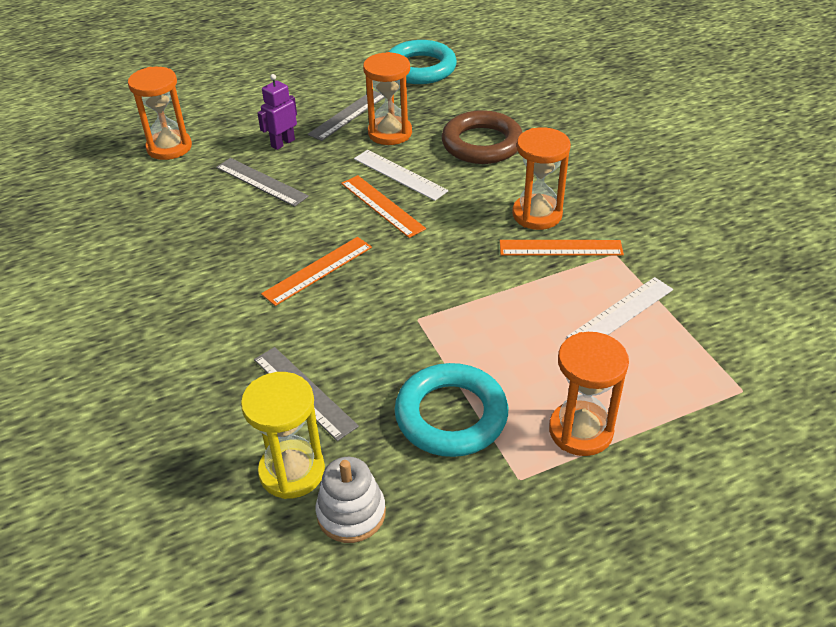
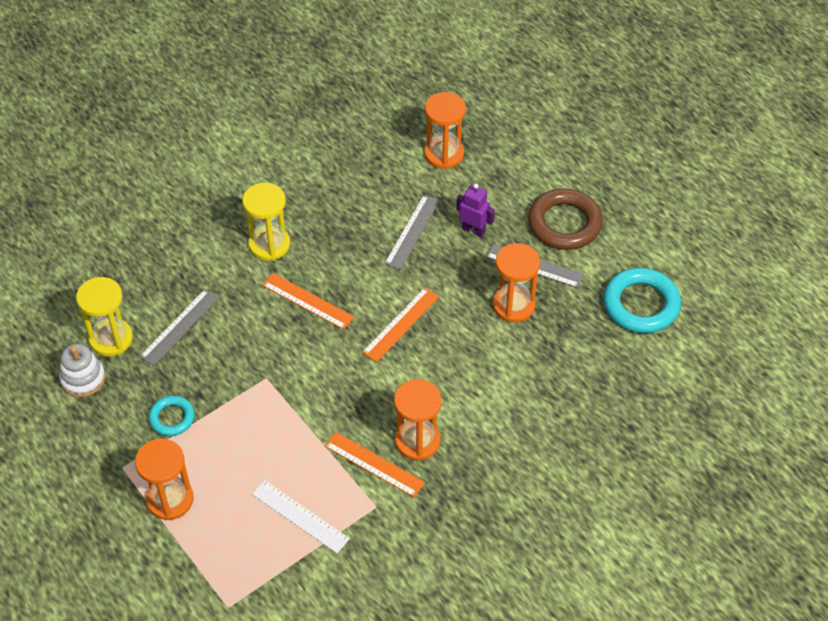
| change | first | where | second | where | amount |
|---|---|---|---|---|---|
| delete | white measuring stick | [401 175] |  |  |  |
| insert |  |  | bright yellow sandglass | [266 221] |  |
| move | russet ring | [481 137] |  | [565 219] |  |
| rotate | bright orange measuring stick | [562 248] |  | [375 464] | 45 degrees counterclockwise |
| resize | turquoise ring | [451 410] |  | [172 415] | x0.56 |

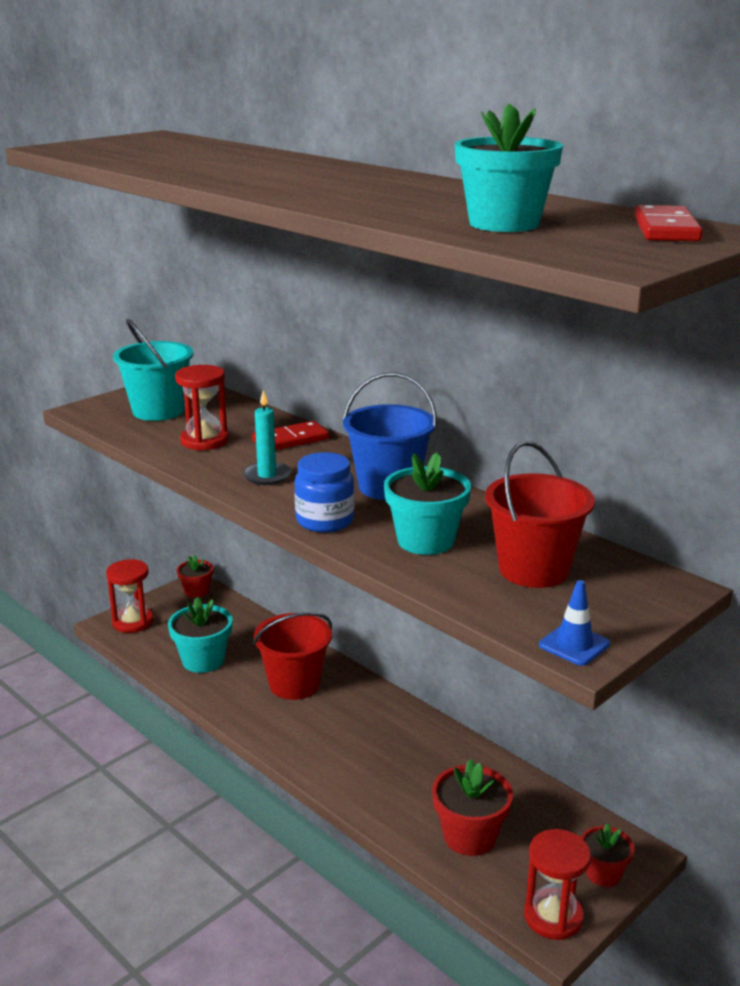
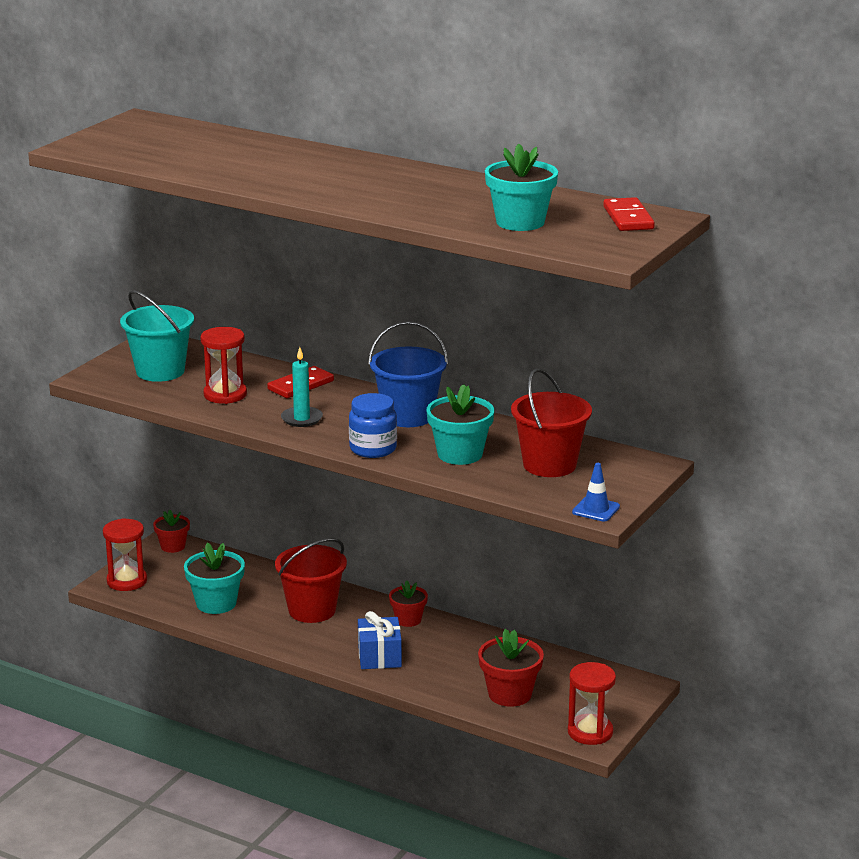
| change | first | where | second | where | amount |
|---|---|---|---|---|---|
| insert |  |  | blue gift | [380 640] |  |
| move | scarlet plant pot | [607 855] |  | [408 604] |  |

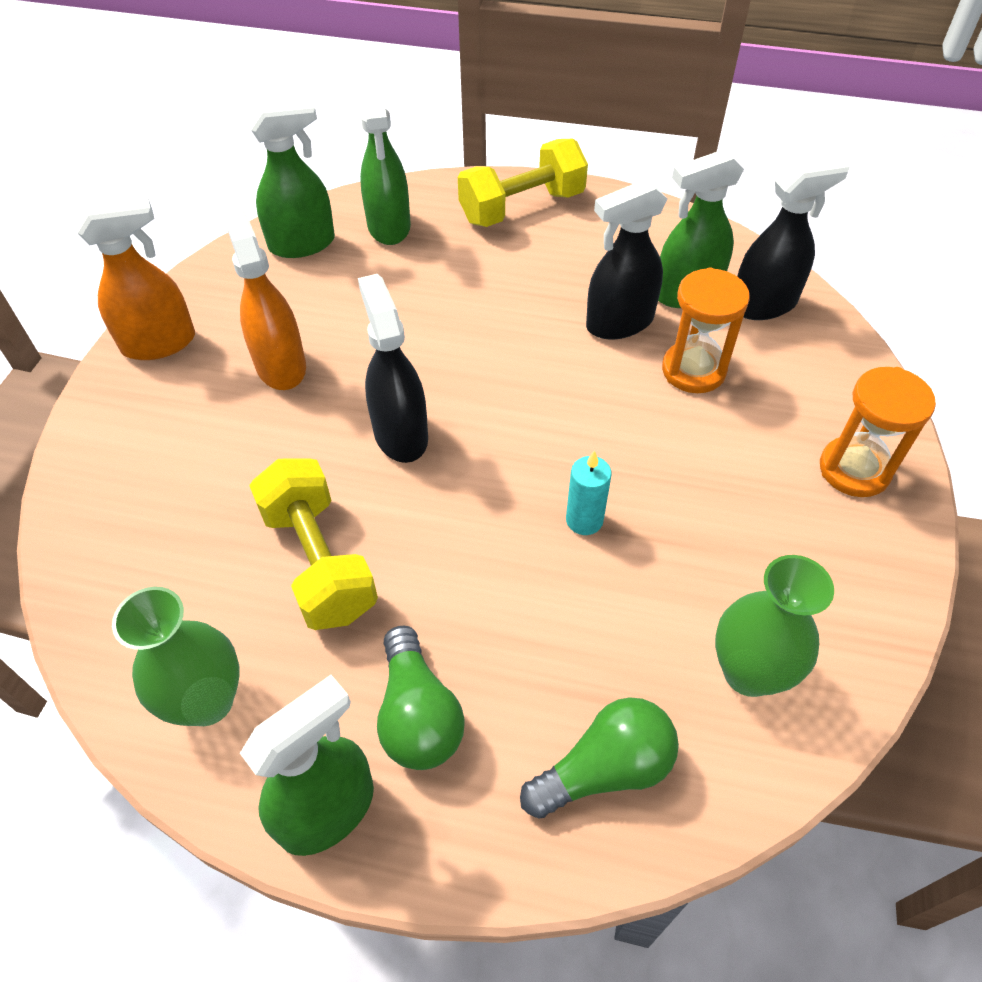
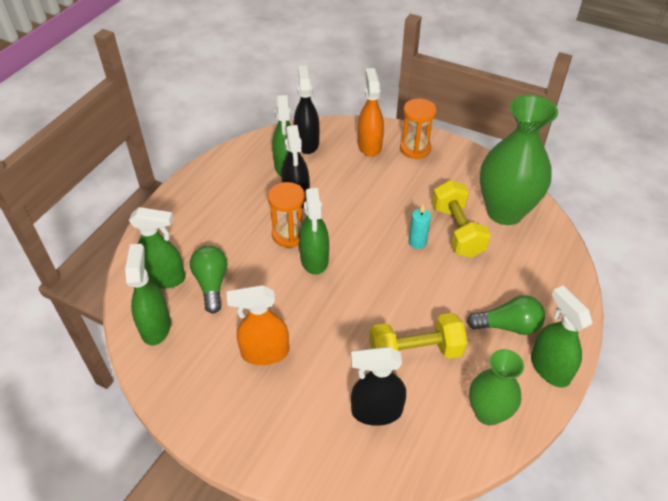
| change | first | where | second | where | amount |
|---|---|---|---|---|---|
| insert |  |  | emerald sprayer | [314 231] |  |
| move | bright orange sprayer | [135 278] |  | [371 112] |  |
| move | jet-black sprayer | [393 368] |  | [378 386] |  |
| move | bright yellow free weight | [523 183] |  | [461 219] |  |
| move | emerald light bulb | [599 758] |  | [208 279] |  |
| move | bright orange sandglass | [706 330] |  | [286 215] |  |
| resize | emerald vase | [774 626] |  | [519 160] | x1.70 |

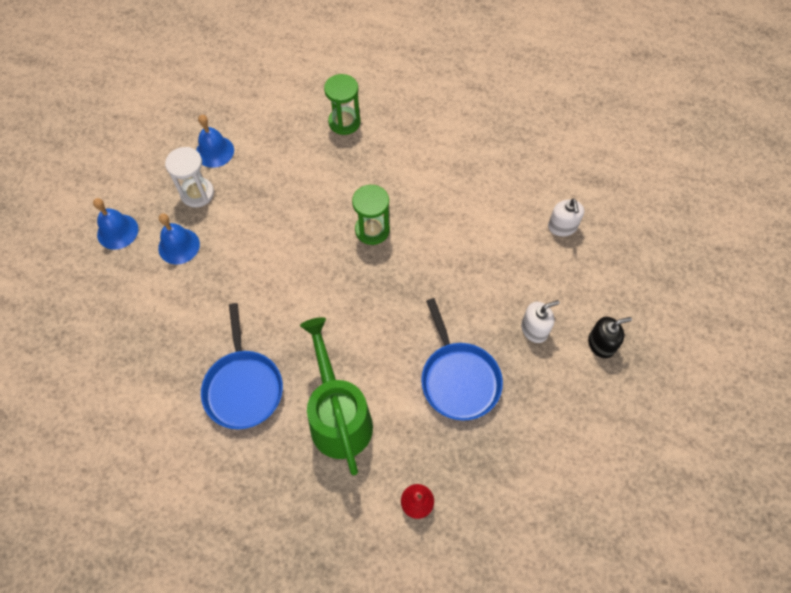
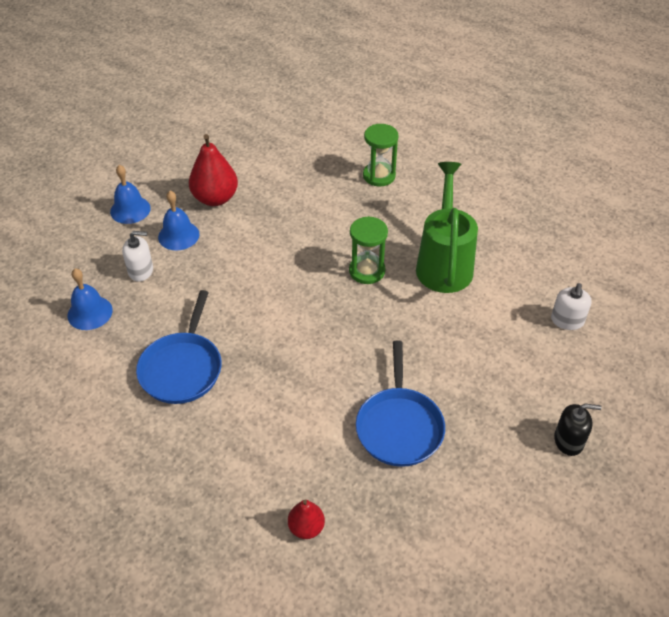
| change | first | where | second | where | amount |
|---|---|---|---|---|---|
| move | blue hand bell | [215 141] |  | [90 299] |  |
| move | emerald watering pot | [336 396] |  | [447 227] |  |
| move | white soap pump | [540 321] |  | [137 256] |  |
| replace | white sandglass | [189 177] | scarlet toy pear | [213 170] |  |

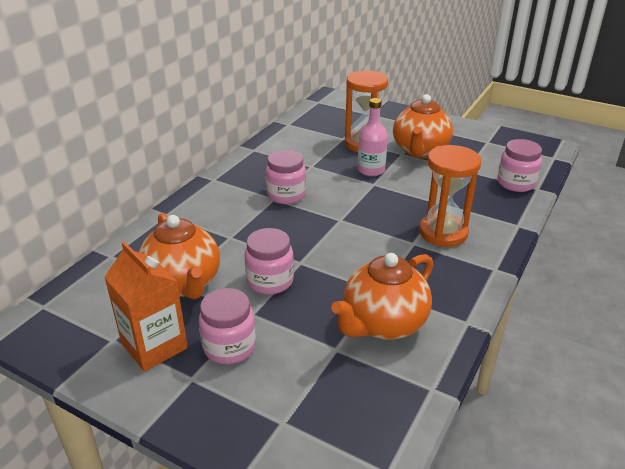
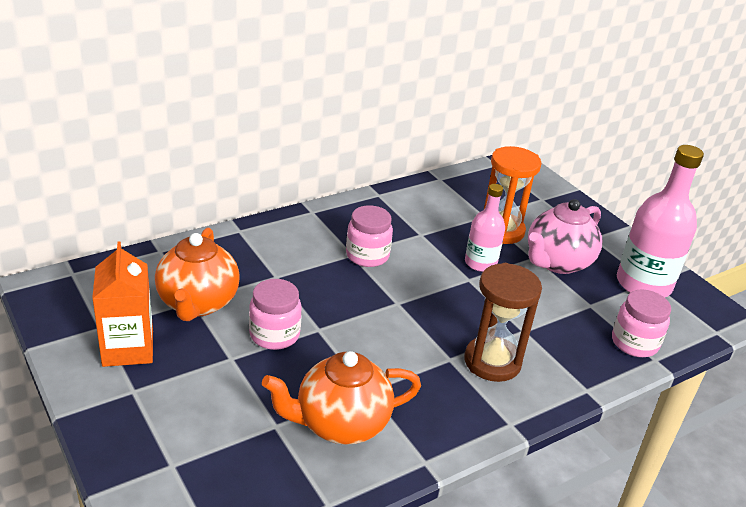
| change | first | where | second | where | amount |
|---|---|---|---|---|---|
| delete | pink jar | [227 326] |  |  |  |
| insert |  |  | pink bottle | [660 221] |  |
| recolor | bright orange tea pot | [423 126] | pink tea pot | [565 236] |  |
| recolor | bright orange sandglass | [450 196] | russet sandglass | [503 322] |  |

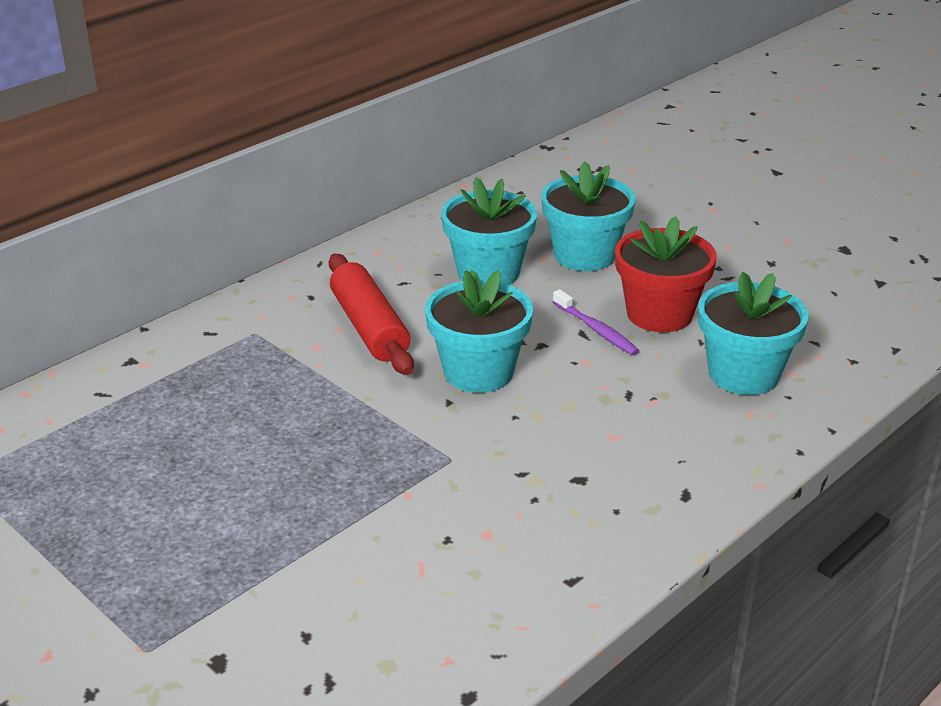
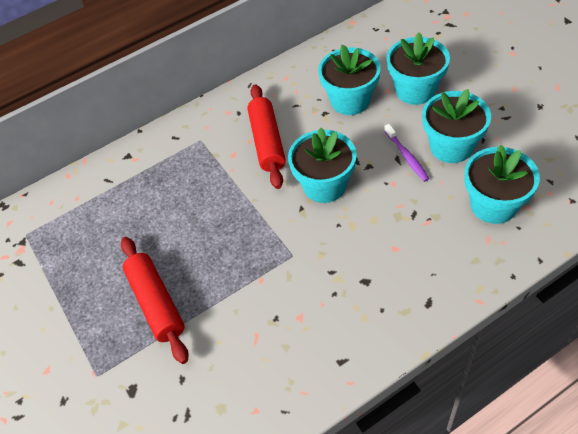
| change | first | where | second | where | amount |
|---|---|---|---|---|---|
| insert |  |  | scarlet rolling pin | [154 300] |  |
| recolor | scarlet plant pot | [666 274] | turquoise plant pot | [456 126] |  |

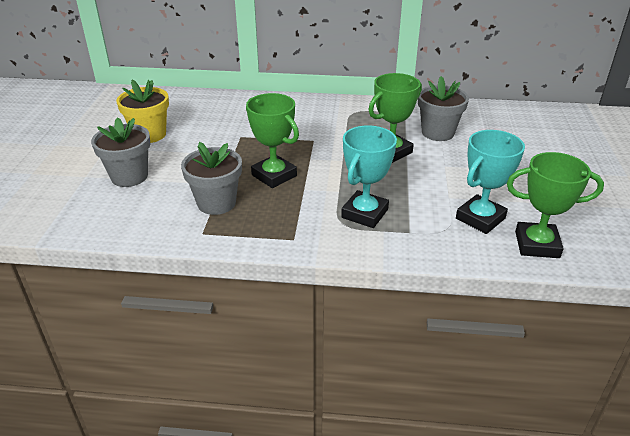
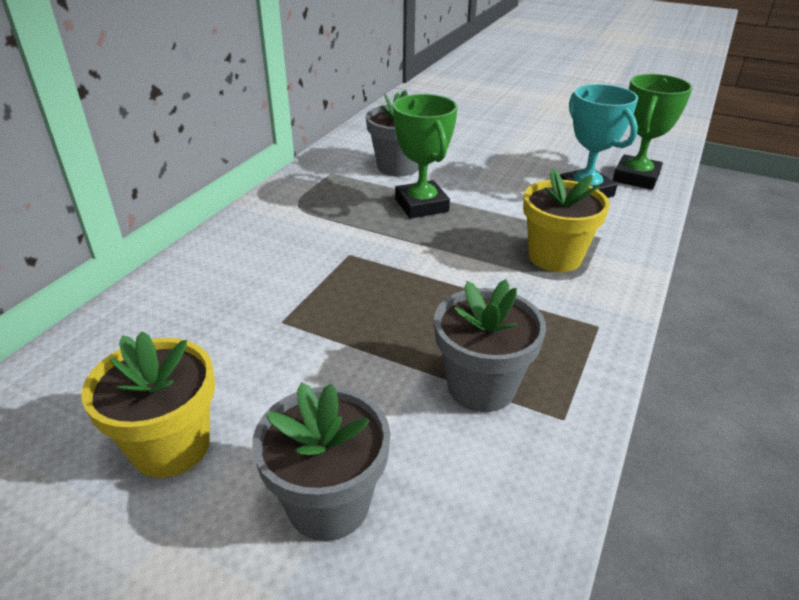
| change | first | where | second | where | amount |
|---|---|---|---|---|---|
| delete | emerald trophy | [272 140] |  |  |  |
| replace | turquoise trophy | [369 176] | bright yellow plant pot | [566 220] |  |

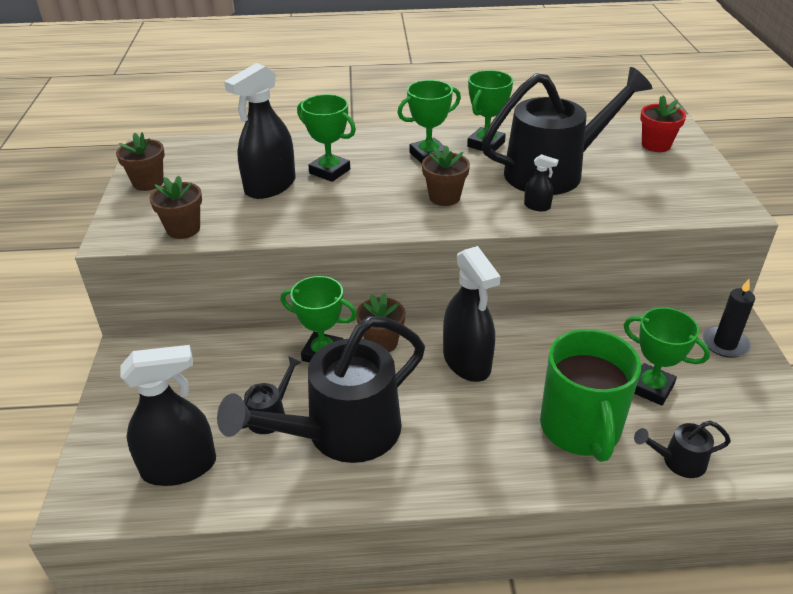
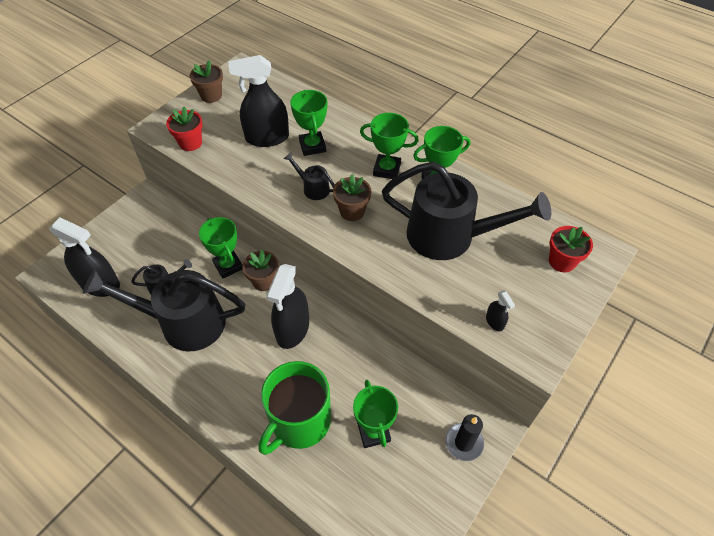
| change | first | where | second | where | amount |
|---|---|---|---|---|---|
| move | jet-black sprayer | [541 182] |  | [500 310] |  |
| move | jet-black watering pot | [682 449] |  | [309 176] |  |
| recolor | russet plant pot | [176 207] | scarlet plant pot | [184 128] |  |

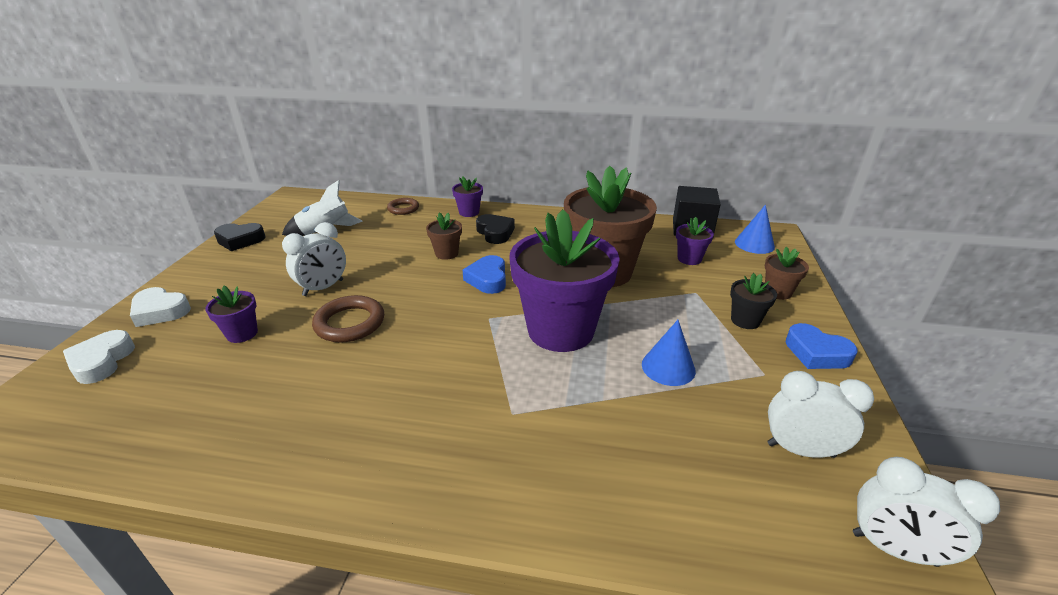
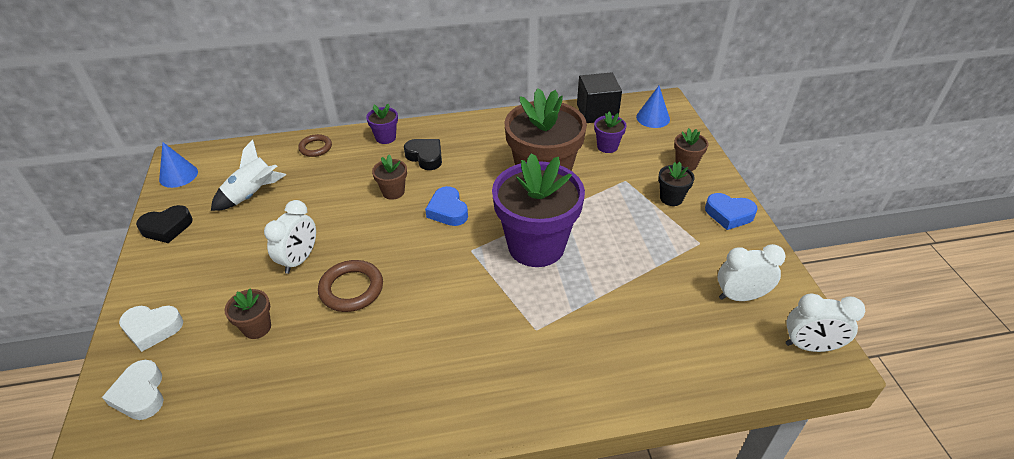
| change | first | where | second | where | amount |
|---|---|---|---|---|---|
| move | blue cone | [669 353] |  | [178 165] |  |
| recolor | royal purple plant pot | [231 314] | russet plant pot | [248 314] |  |

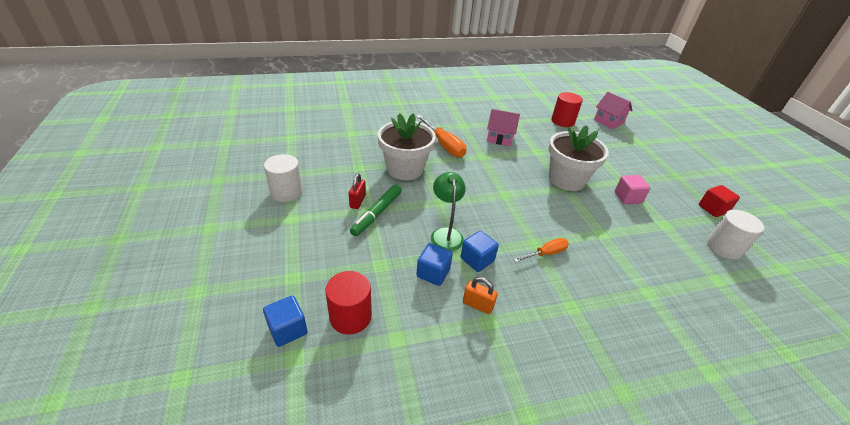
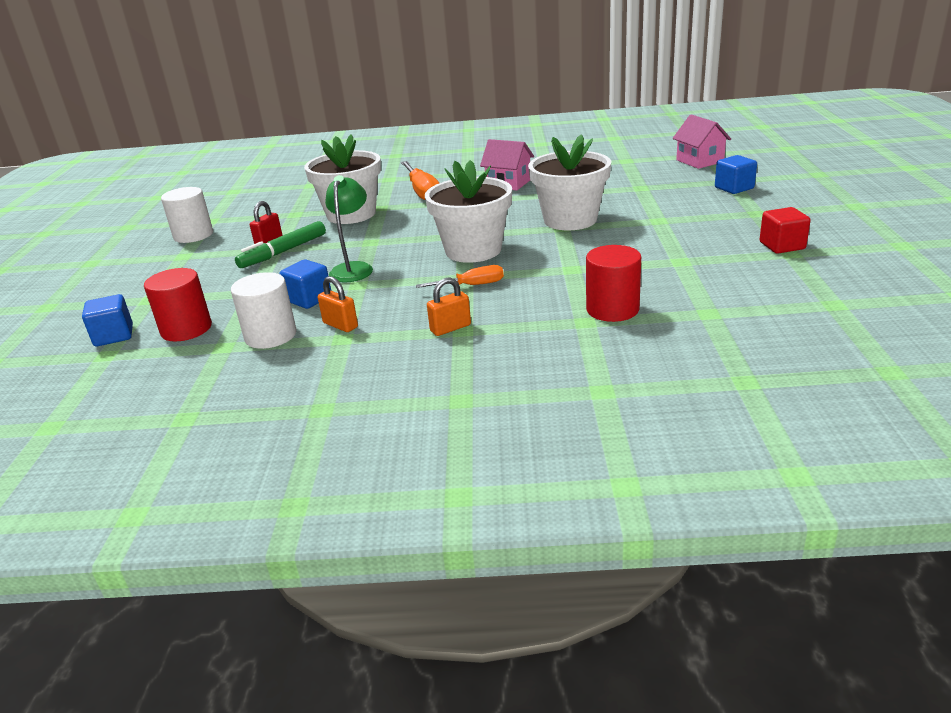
| change | first | where | second | where | amount |
|---|---|---|---|---|---|
| delete | pink cube | [632 189] |  |  |  |
| insert |  |  | white plant pot | [468 211] |  |
| insert |  |  | bright orange lock | [449 306] |  |
| move | blue cube | [479 251] |  | [736 174] |  |
| move | scarlet solid cylinder | [567 109] |  | [613 283] |  |
| move | white solid cylinder | [735 234] |  | [264 310] |  |

